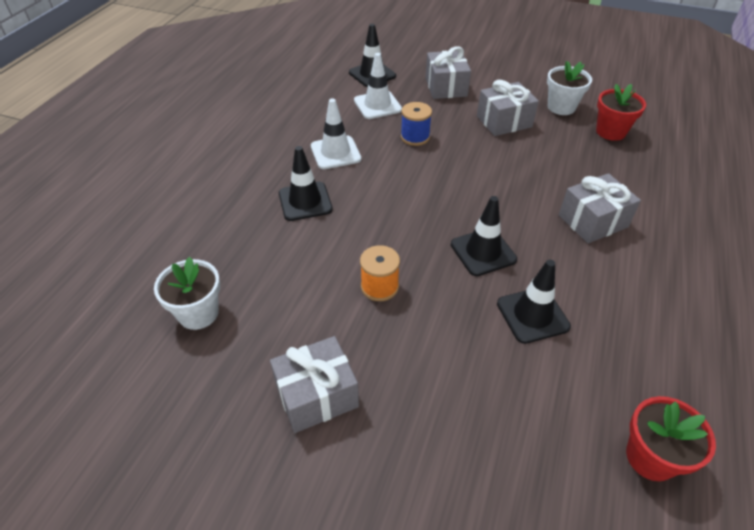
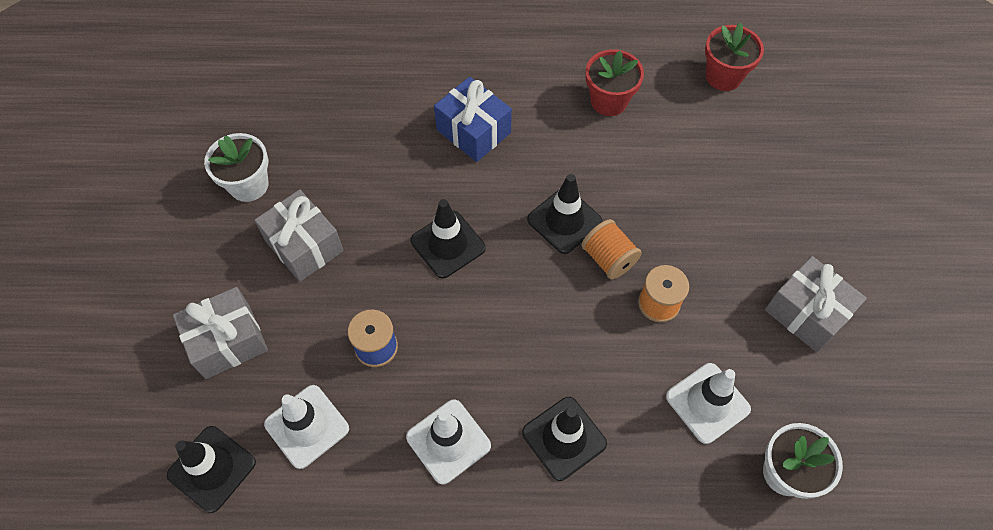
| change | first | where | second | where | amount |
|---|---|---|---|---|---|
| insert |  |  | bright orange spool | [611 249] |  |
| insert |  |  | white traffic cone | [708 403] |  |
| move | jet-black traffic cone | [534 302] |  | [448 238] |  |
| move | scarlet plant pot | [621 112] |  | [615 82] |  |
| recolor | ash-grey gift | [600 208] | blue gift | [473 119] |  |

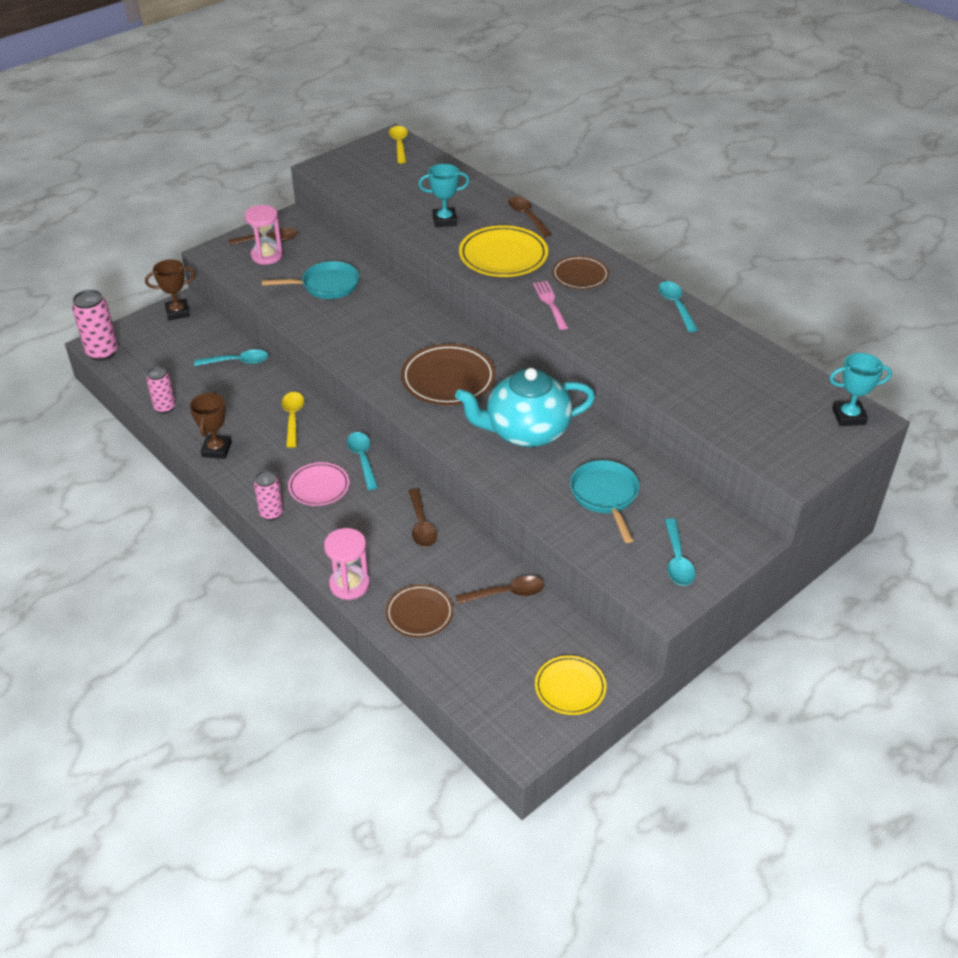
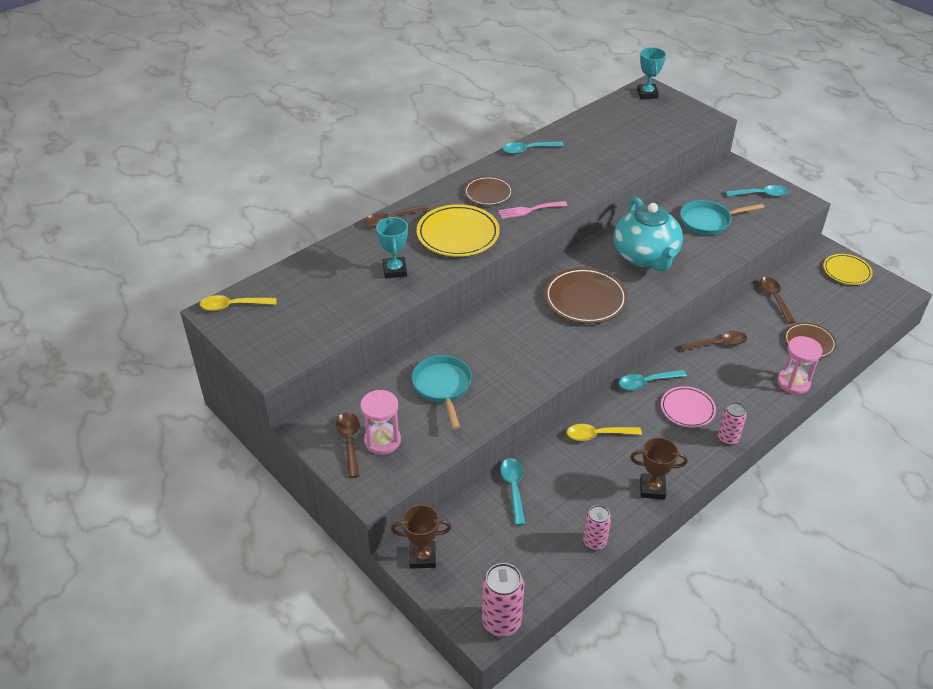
| change | first | where | second | where | amount |
|---|---|---|---|---|---|
| rotate | russet trophy | [170 289] |  | [421 537] | 75 degrees counterclockwise |

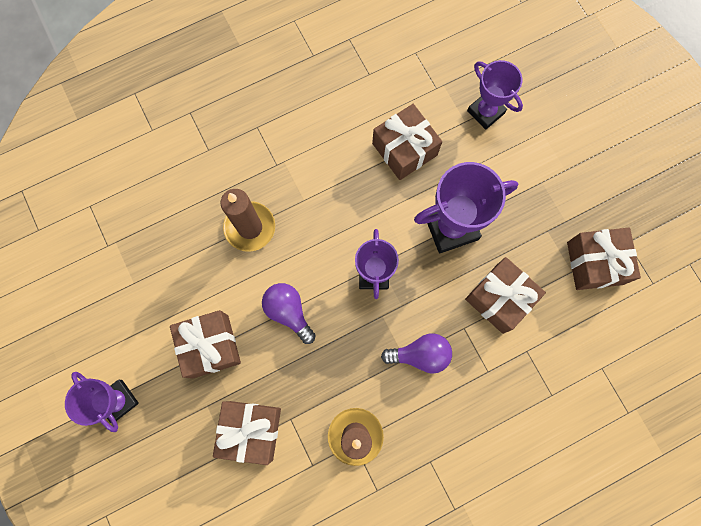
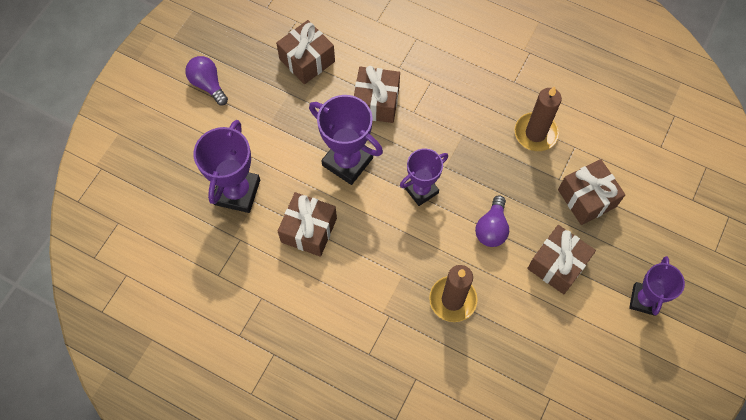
| change | first | where | second | where | amount |
|---|---|---|---|---|---|
| move | royal purple light bulb | [416 353] |  | [206 80] |  |
| resize | royal purple trophy | [495 95] |  | [227 166] | x1.50 |

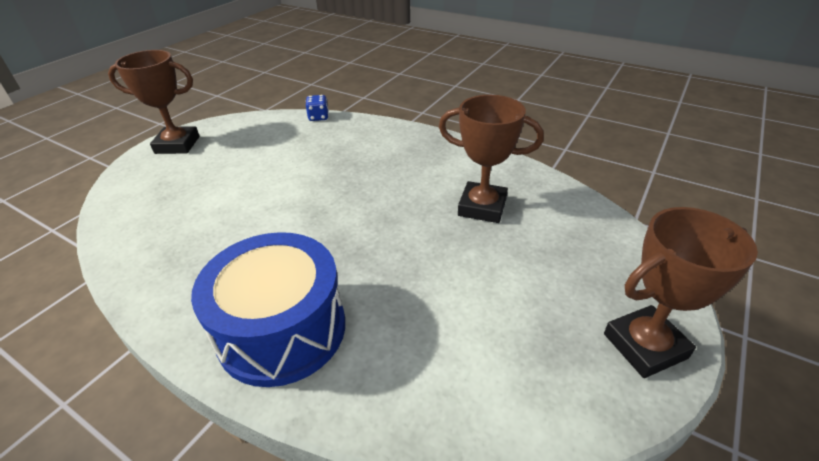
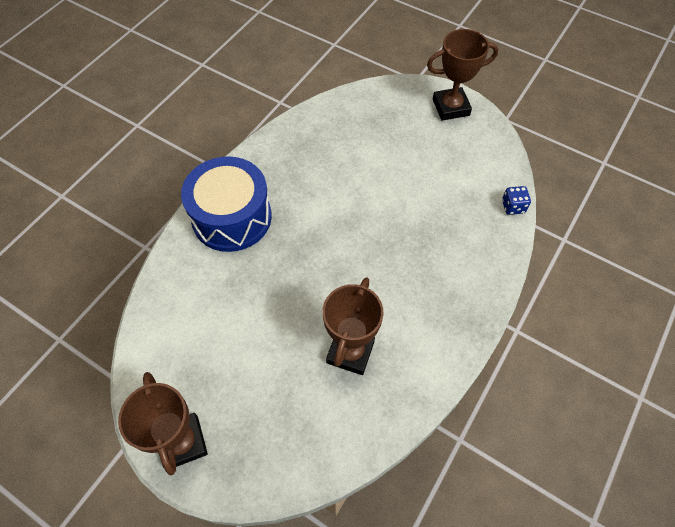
| change | first | where | second | where | amount |
|---|---|---|---|---|---|
| rotate | russet trophy | [154 102] |  | [462 75] | 75 degrees clockwise |

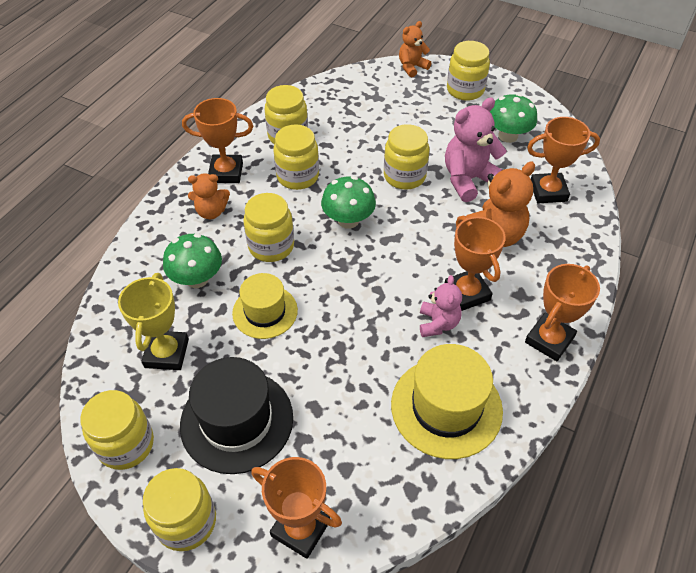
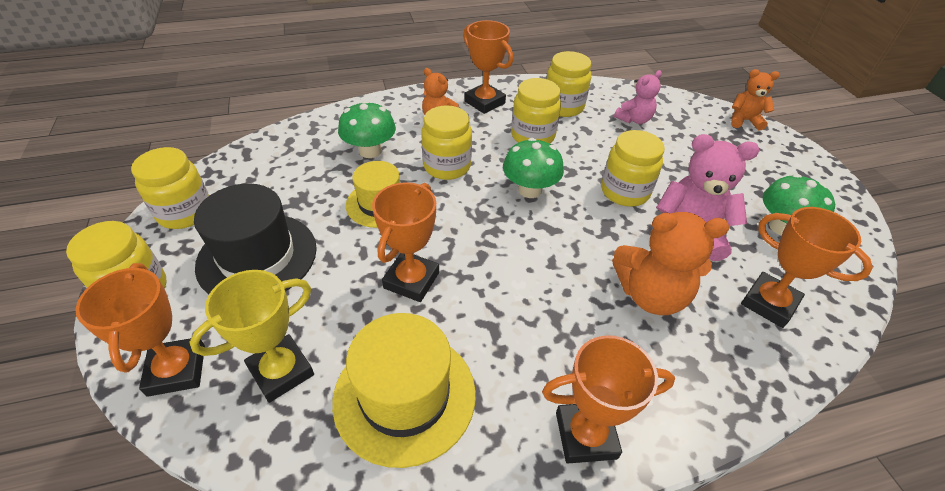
| change | first | where | second | where | amount |
|---|---|---|---|---|---|
| delete | bright yellow jar | [468 71] |  |  |  |
| move | bright yellow trophy | [153 321] |  | [251 336] |  |
| move | pink stuffed bear | [441 306] |  | [638 97] |  |
| move | bright orange trophy | [475 263] |  | [405 242] |  |

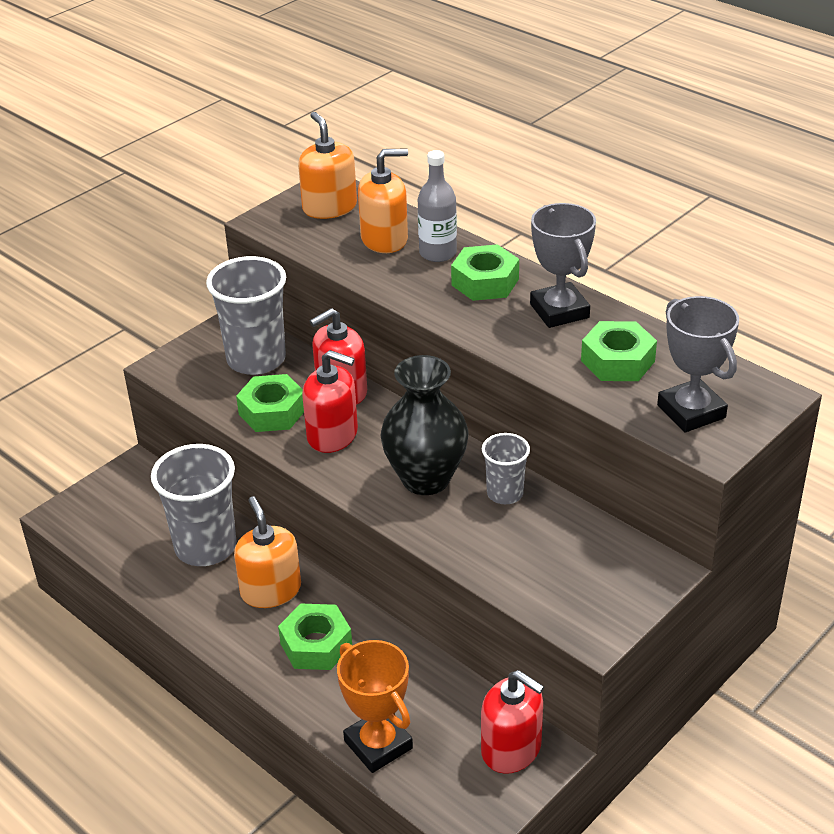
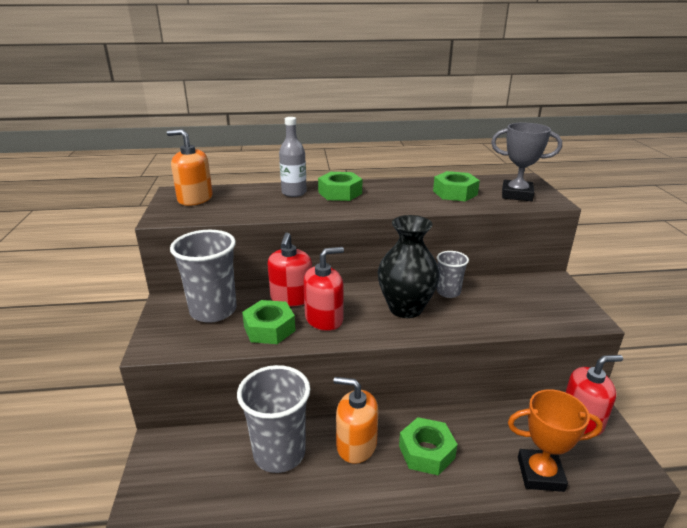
| change | first | where | second | where | amount |
|---|---|---|---|---|---|
| delete | bright orange soap pump | [383 200] |  |  |  |
| delete | ash-grey trophy | [563 265] |  |  |  |

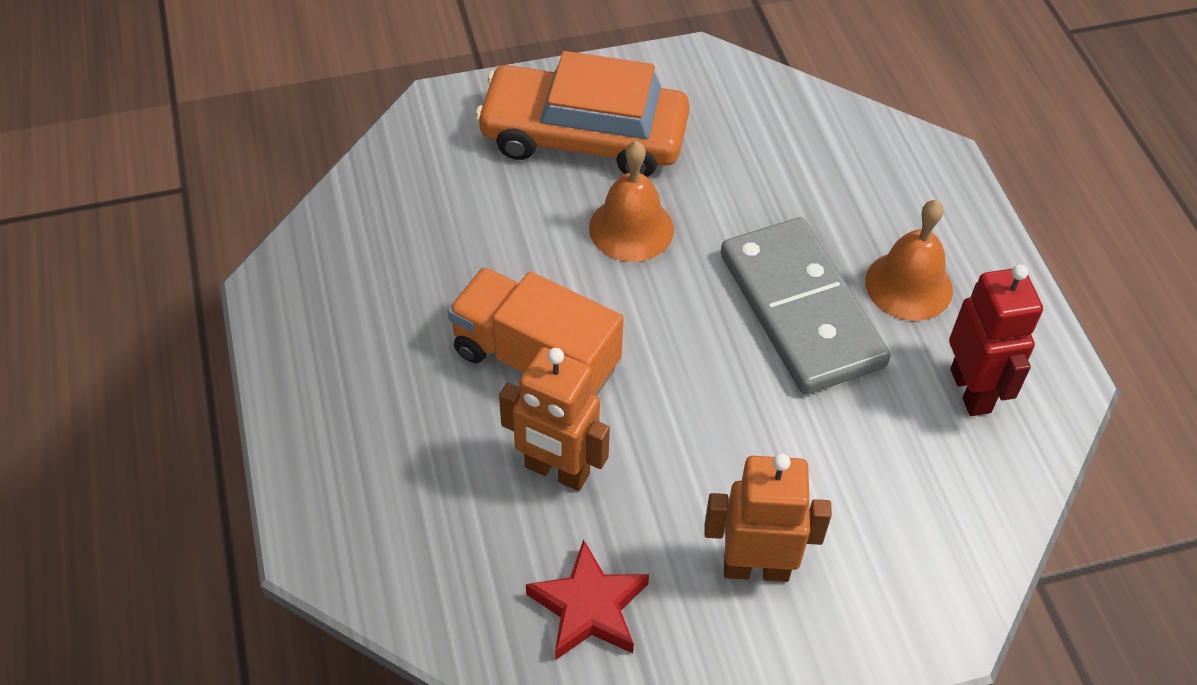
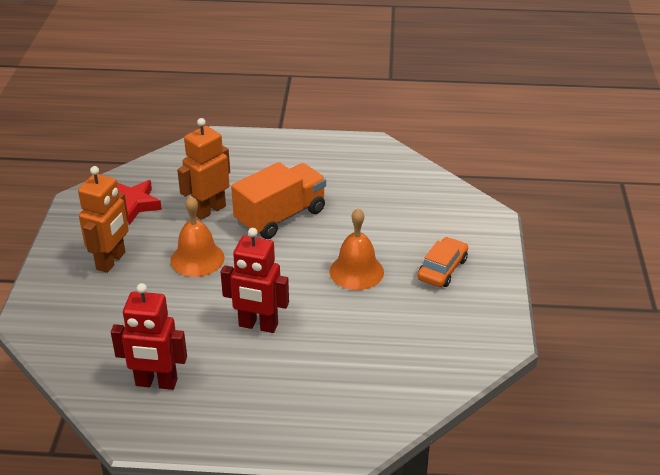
| change | first | where | second | where | amount |
|---|---|---|---|---|---|
| move | bright orange hand bell | [909 260] |  | [197 236] |  |
| replace | ash-grey domino tile | [806 305] | scarlet robot | [255 280] |  |
| resize | bright orange automobile | [582 114] |  | [442 262] | x0.50 |

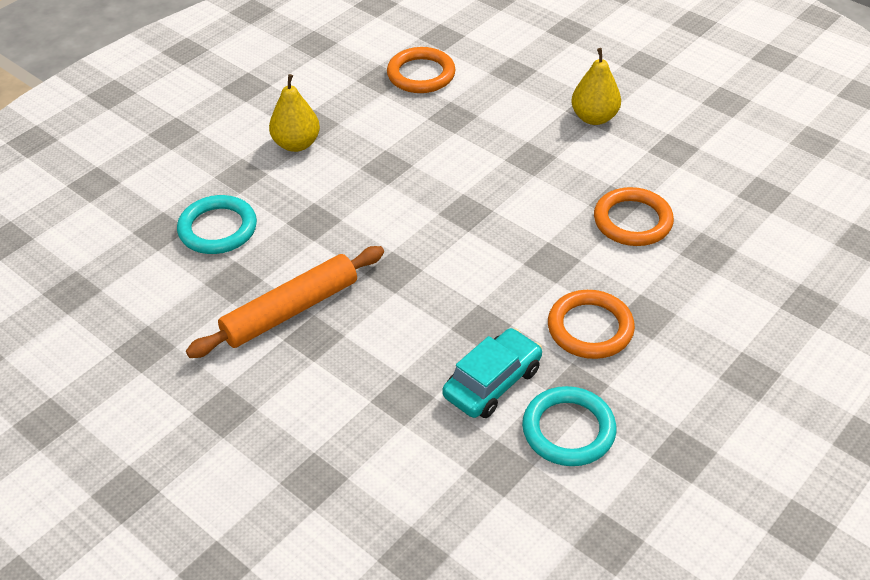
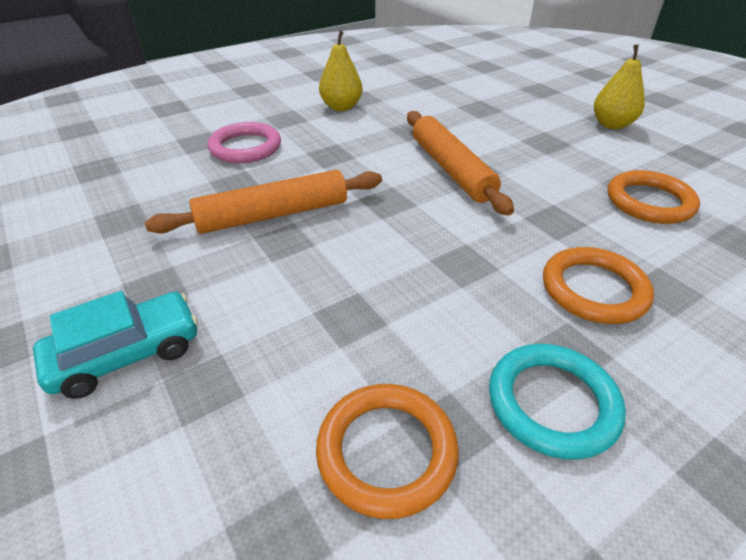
| change | first | where | second | where | amount |
|---|---|---|---|---|---|
| insert |  |  | bright orange rolling pin | [460 163] |  |
| move | bright orange ring | [421 70] |  | [387 451] |  |
| move | turquoise automobile | [492 373] |  | [115 345] |  |
| recolor | turquoise ring | [217 224] | pink ring | [244 142] |  |

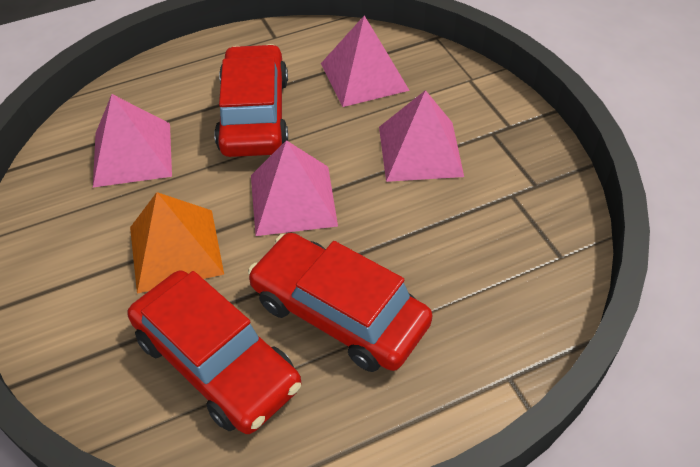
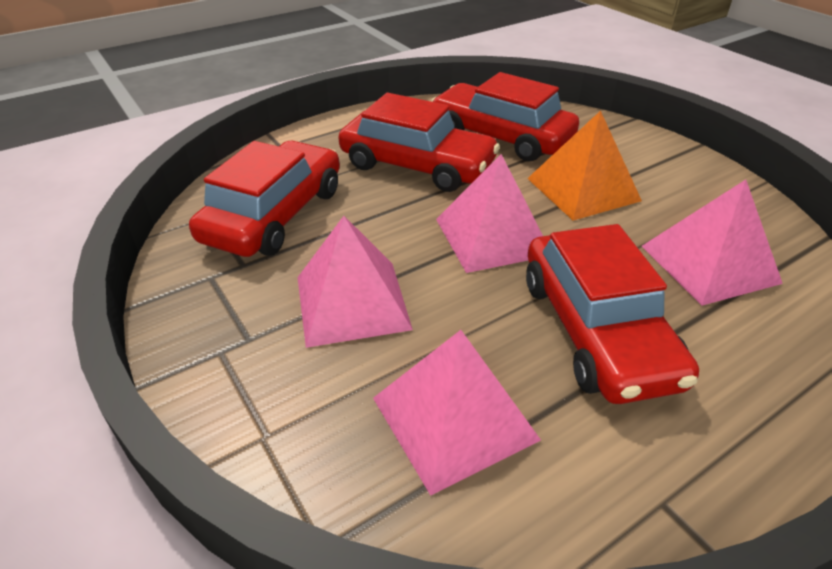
| change | first | where | second | where | amount |
|---|---|---|---|---|---|
| insert |  |  | scarlet automobile | [264 199] |  |

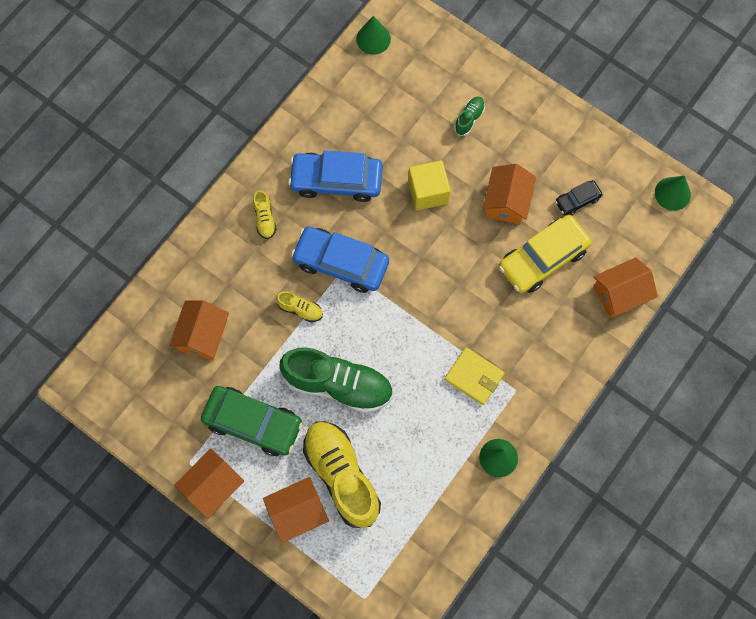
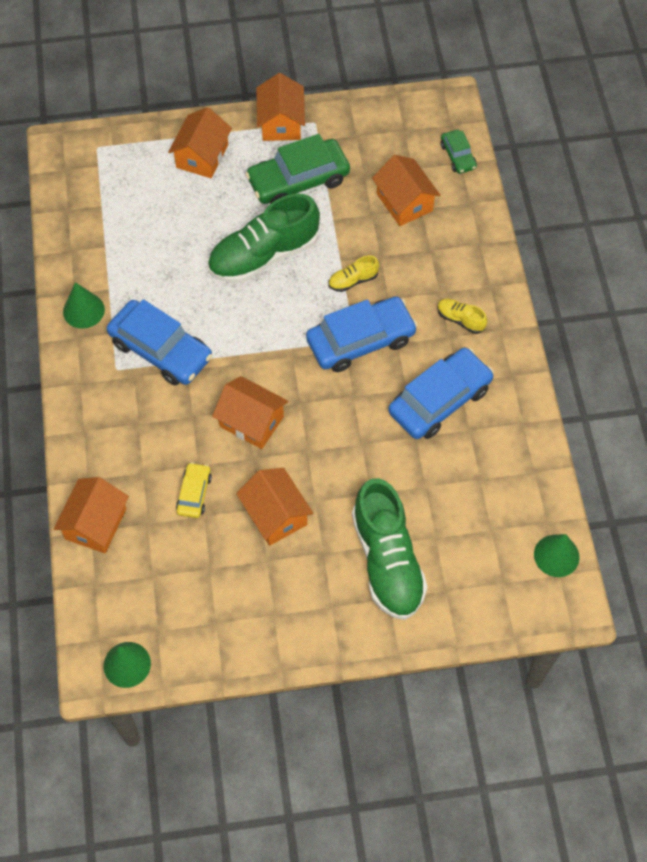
| change | first | where | second | where | amount |
|---|---|---|---|---|---|
| delete | bright yellow shoe | [342 474] |  |  |  |
| delete | bright yellow cube | [429 185] |  |  |  |
| delete | jet-black automobile | [579 198] |  |  |  |
| insert |  |  | bright orange cottage | [250 412] |  |
| insert |  |  | emerald automobile | [459 152] |  |
| replace | bright yellow card wallet | [474 376] | blue automobile | [159 342] |  |
| resize | emerald shoe | [469 116] |  | [389 549] | x2.29 |
| resize | bright yellow automobile | [545 254] |  | [194 490] | x0.51 |

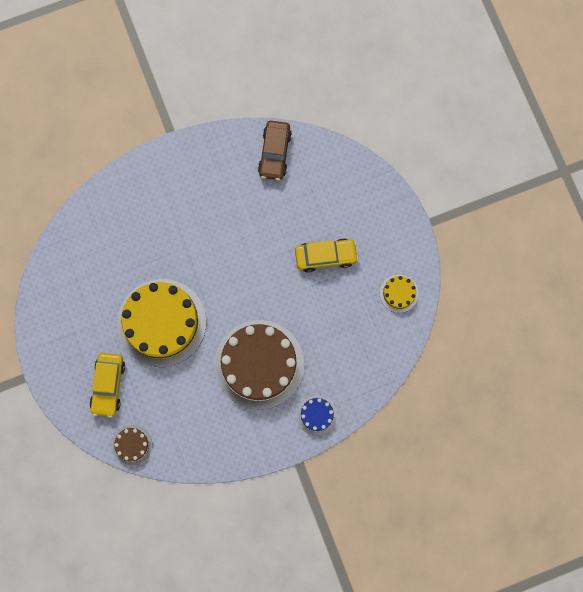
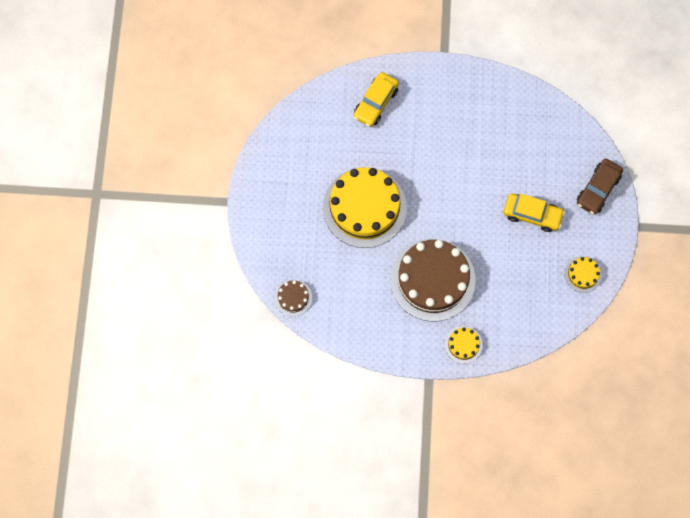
| change | first | where | second | where | amount |
|---|---|---|---|---|---|
| move | bright yellow automobile | [107 385] |  | [376 99] |  |
| move | russet automobile | [275 150] |  | [600 187] |  |
| recolor | blue layer cake | [317 415] | bright yellow layer cake | [464 345] |  |

